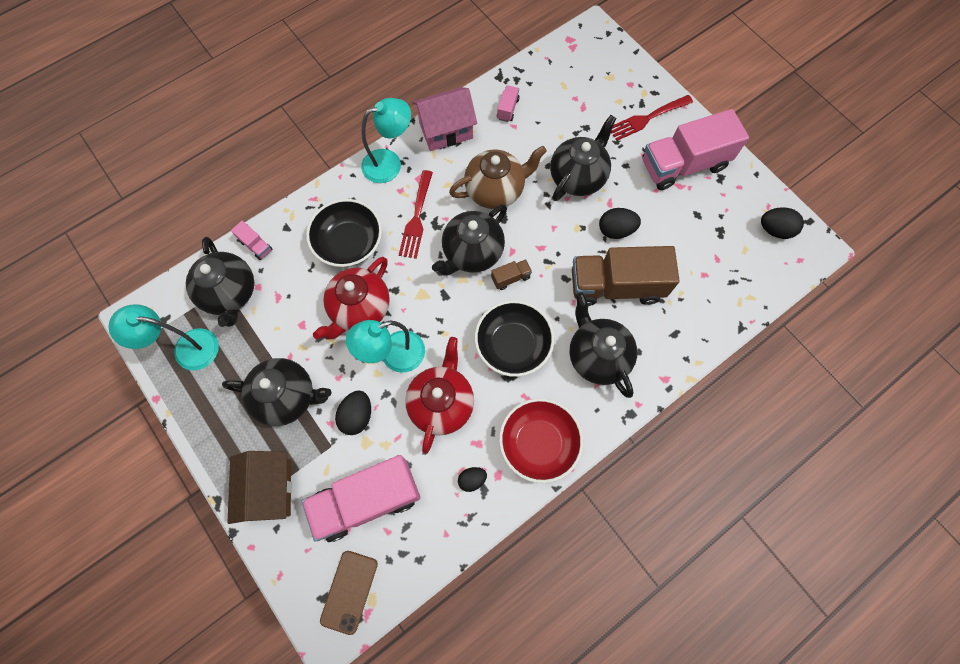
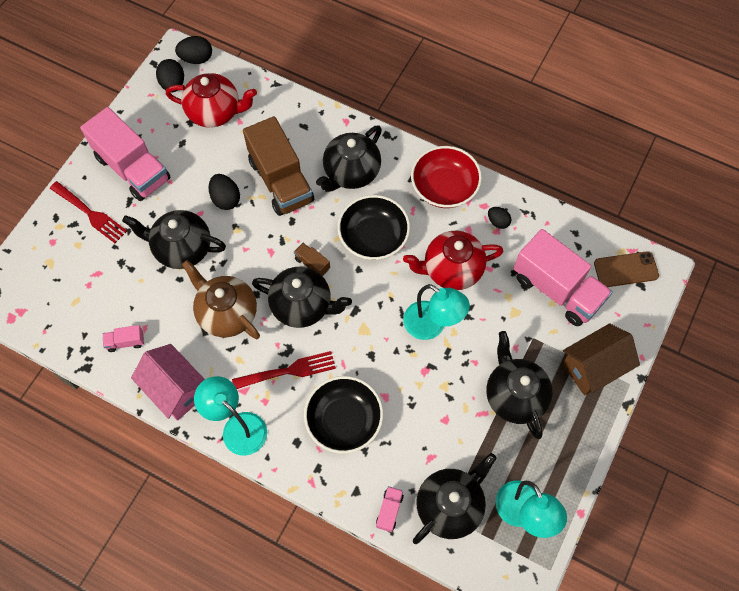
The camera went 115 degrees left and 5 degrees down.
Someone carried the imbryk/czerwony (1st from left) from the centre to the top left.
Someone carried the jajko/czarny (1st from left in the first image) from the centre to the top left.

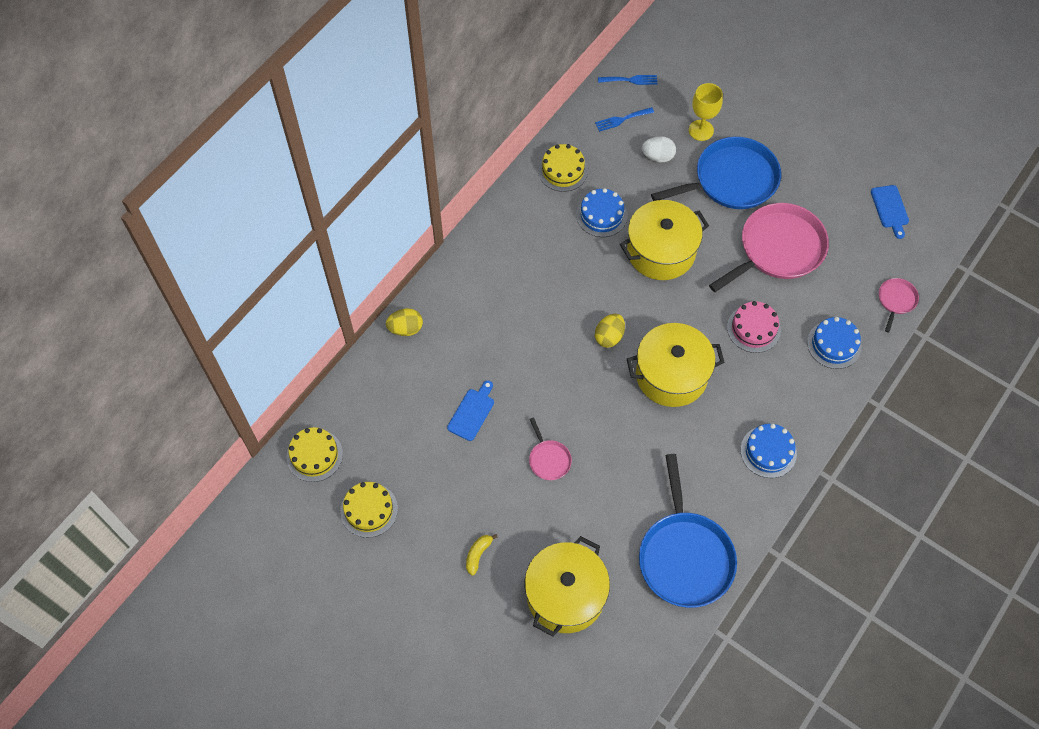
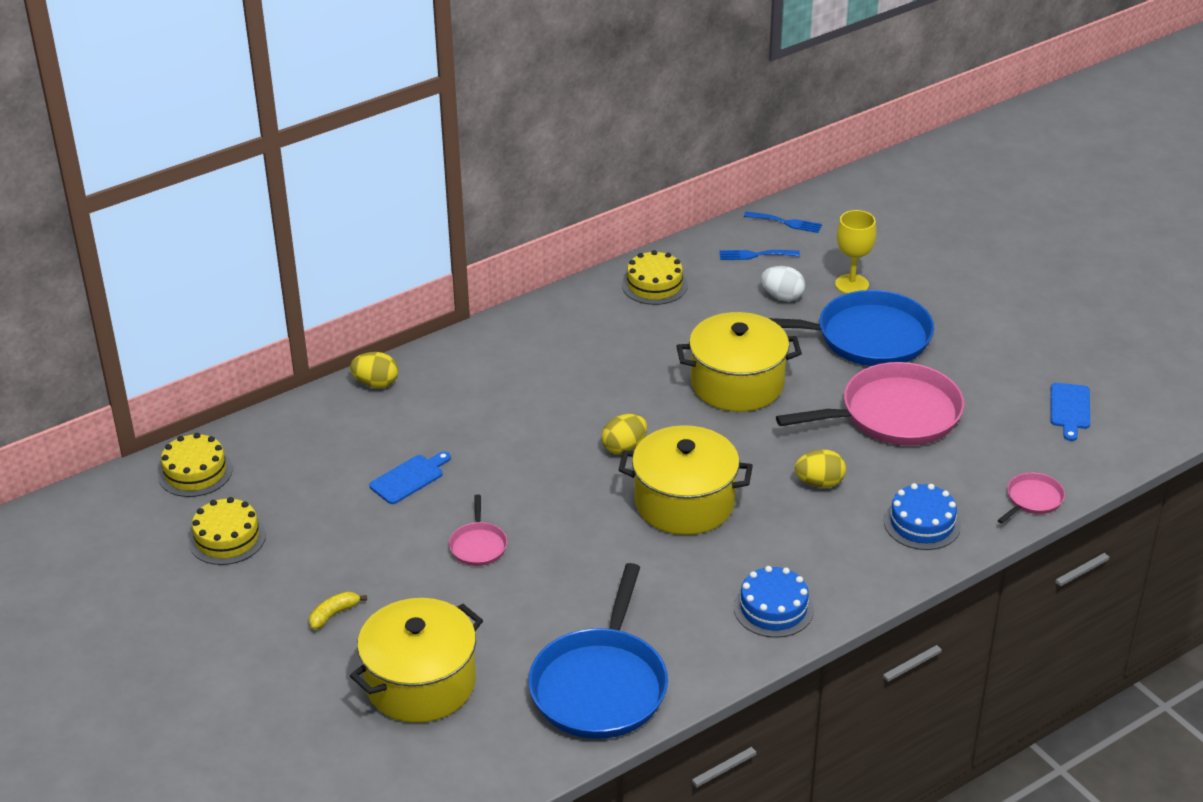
The camera went 20 degrees right and 25 degrees down.
Someone swapped the tort/różowy at the middle right for the jajko/żółty (3rd from left) at the middle right.
Someone took away the tort/niebieski (1st from left) at the top centre.

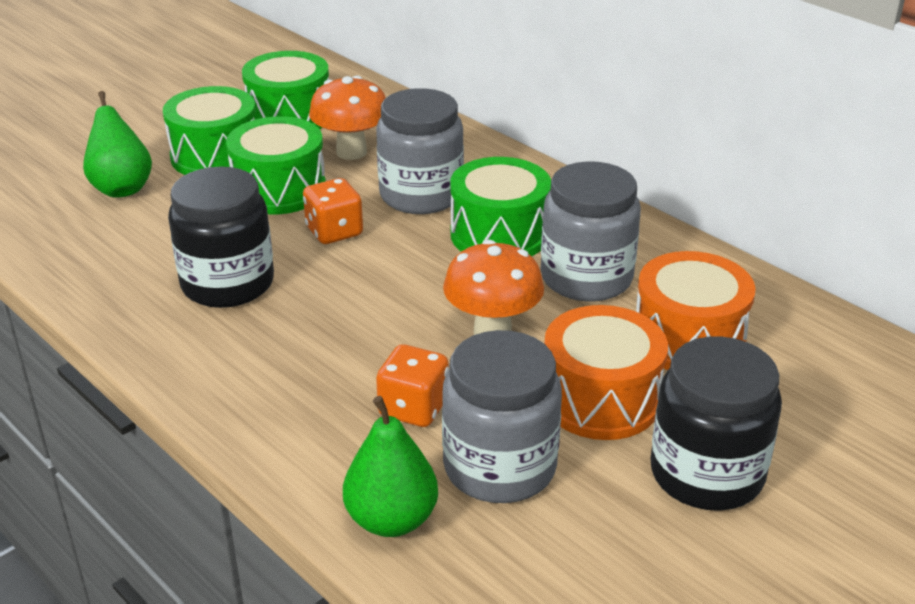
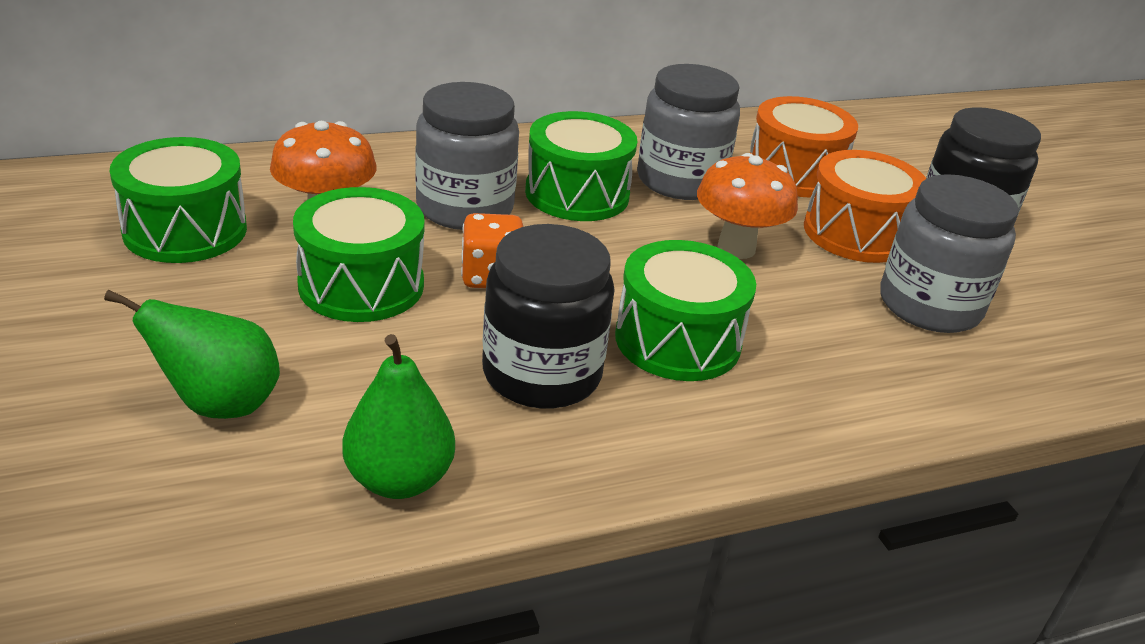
The camera went 70 degrees left and 0 degrees up.
Someone carried the gruszka/zielony (2nd from left) from the bottom centre to the centre.
Someone carried the bęben/zielony (1st from left in the first image) from the top left to the centre.
Someone took away the kostka do gry/pomarańczowy (2nd from left) at the centre.

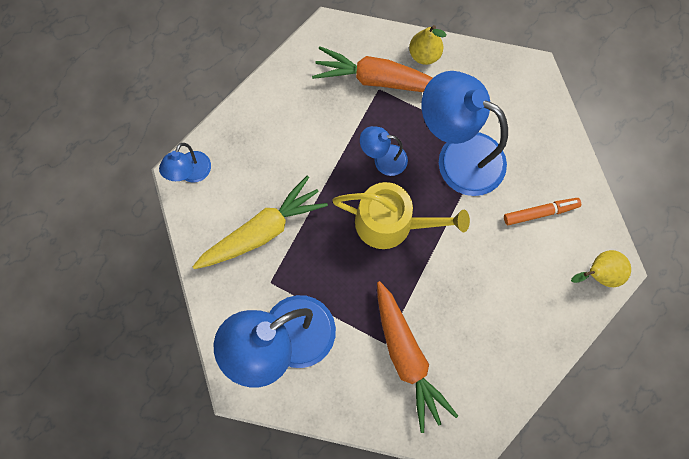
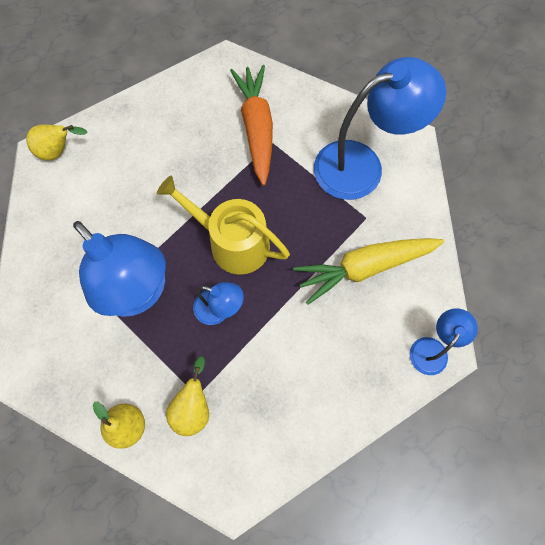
The camera went 165 degrees left and 5 degrees down.
Someone swapped the marchewka/pomarańczowy (1st from left) at the top centre for the gruszka/żółty (3rd from left) at the bottom centre.
Someone took away the flamaster/pomarańczowy at the middle right.

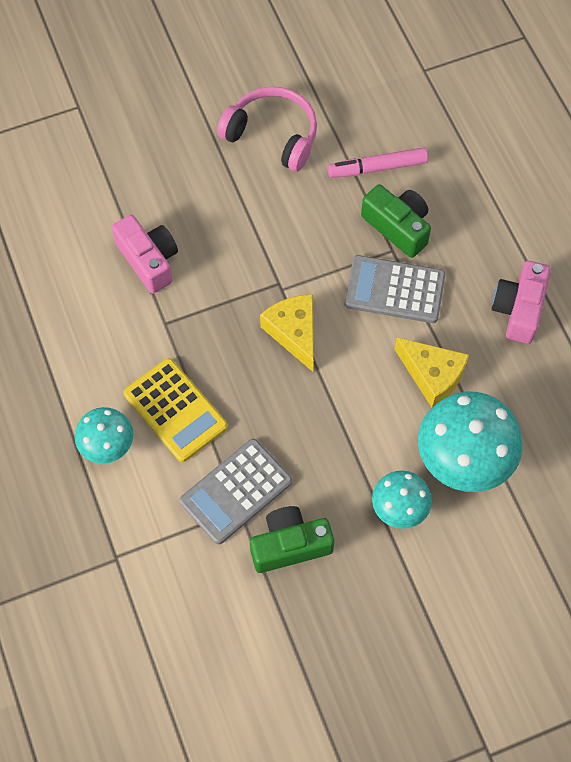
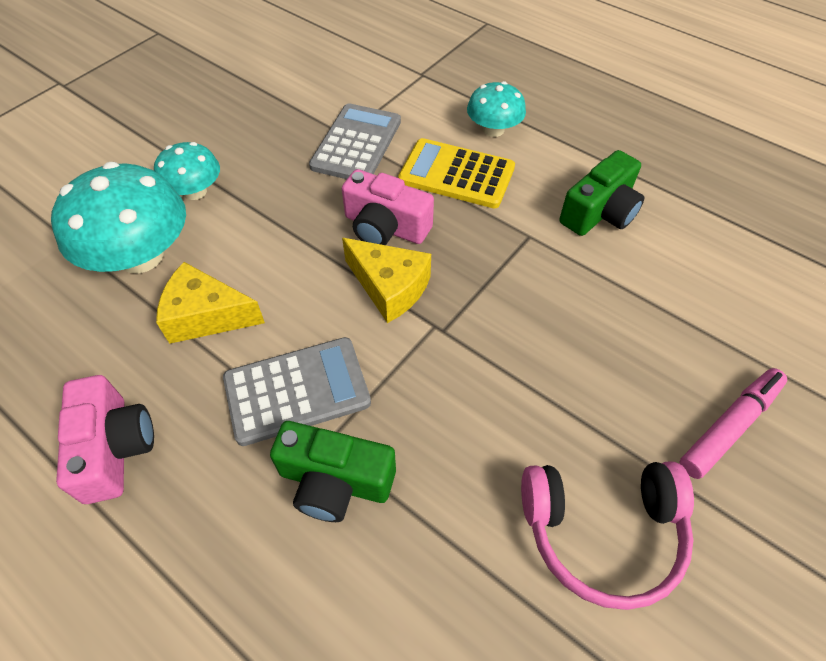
The camera went 150 degrees right and 10 degrees down.
Someone carried the aparat fotograficzny/różowy (1st from left in the first image) from the middle left to the top centre.
Someone carried the aparat fotograficzny/zielony (1st from left in the first image) from the bottom centre to the top right.
Someone carried the flamaster/różowy from the top centre to the middle right.

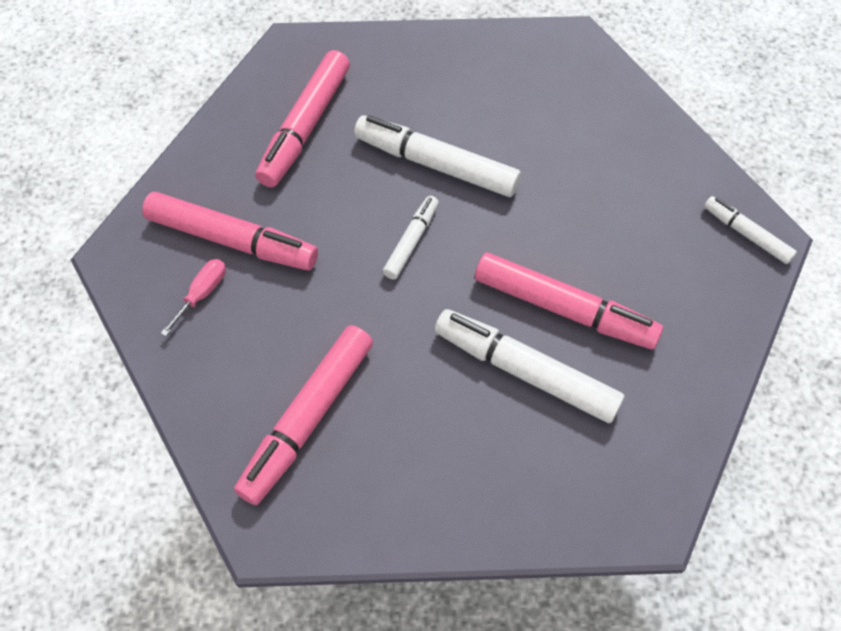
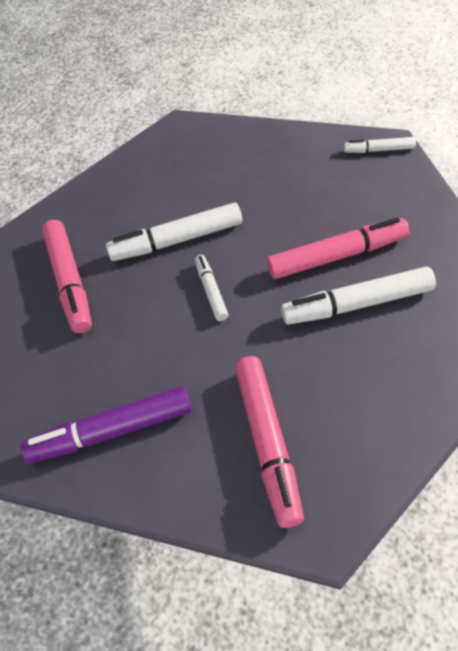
The camera went 35 degrees left and 5 degrees down.
Someone swapped the śrubokręt/różowy at the middle left for the flamaster/fioletowy at the middle left.
Someone took away the flamaster/różowy (1st from left) at the middle left.

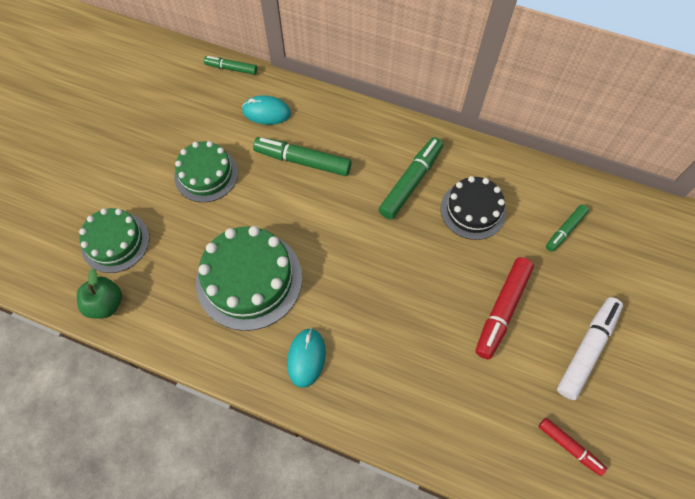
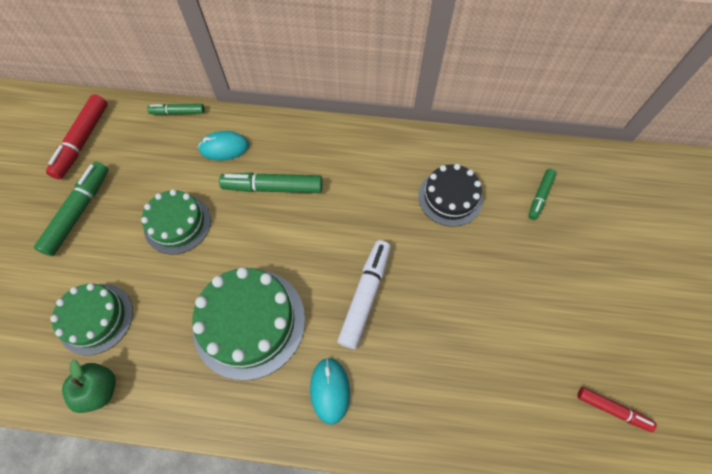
The camera went 15 degrees left and 0 degrees up.
Someone carried the flamaster/zielony (3rd from left in the first image) from the centre to the middle left.
Someone carried the flamaster/czerwony (1st from left) from the middle right to the top left.
Someone carried the flamaster/biały from the bottom right to the centre.

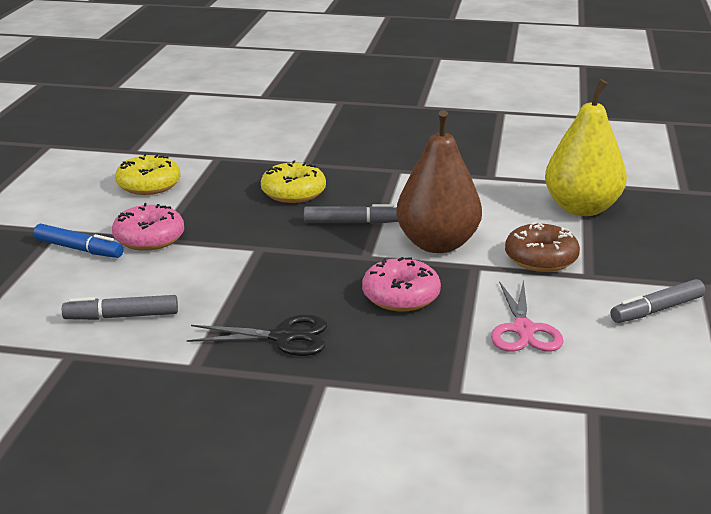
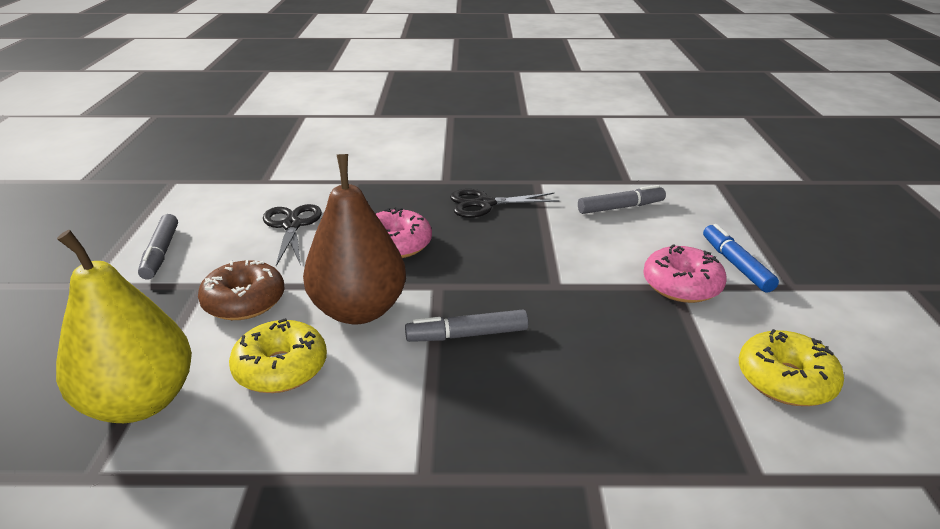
The camera went 170 degrees right and 5 degrees up.
Someone rotated the flamaster/szary (3rd from left in the first image) at the middle right by 120 degrees clockwise.
Someone carried the donut/żółty (2nd from left in the first image) from the centre to the bottom left.
Someone repainted the nożyczki/różowy at the middle right, which became the nożyczki/czarny (1st from left) at the middle left.
Someone rotated the flamaster/niebieski at the middle left by 60 degrees clockwise.

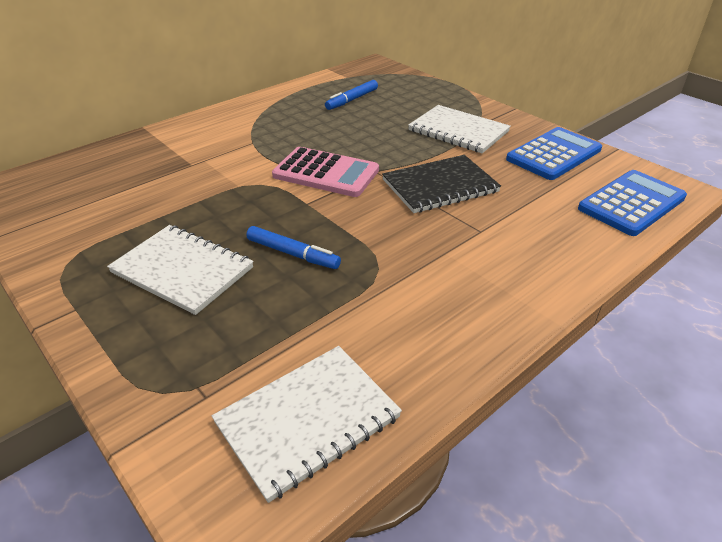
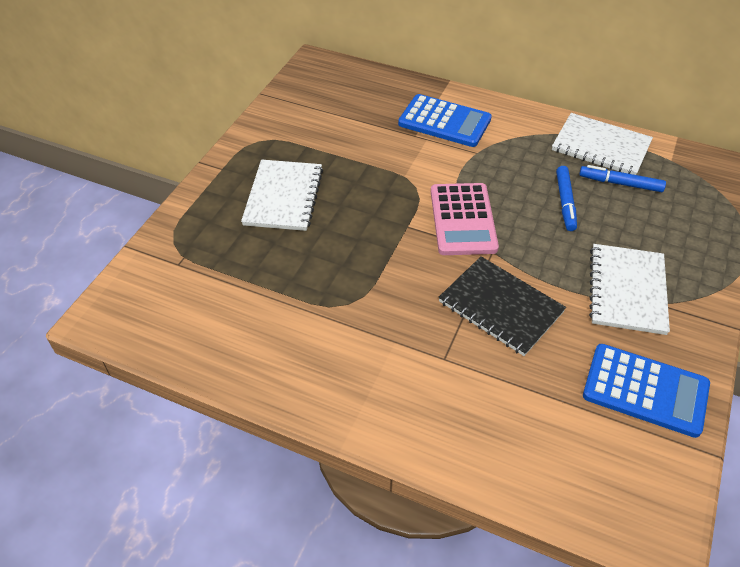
The camera went 65 degrees right and 10 degrees up.
Someone carried the kalkulator/niebieski (2nd from left in the first image) from the middle right to the top centre.
Someone carried the zeszyt/biały (2nd from left) from the bottom centre to the top right.
Someone carried the flamaster/niebieski (1st from left) from the centre to the middle right.

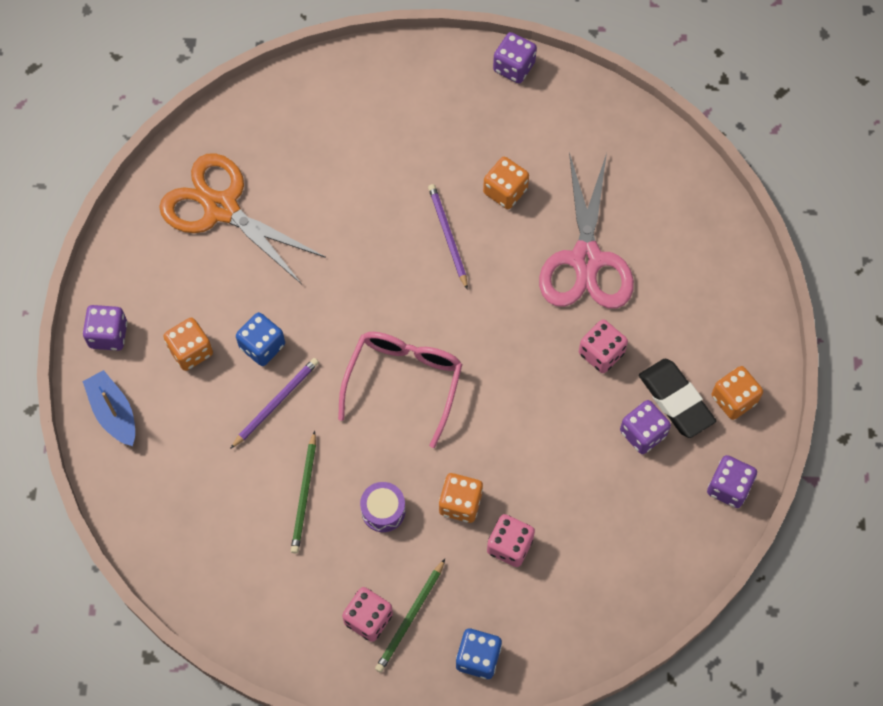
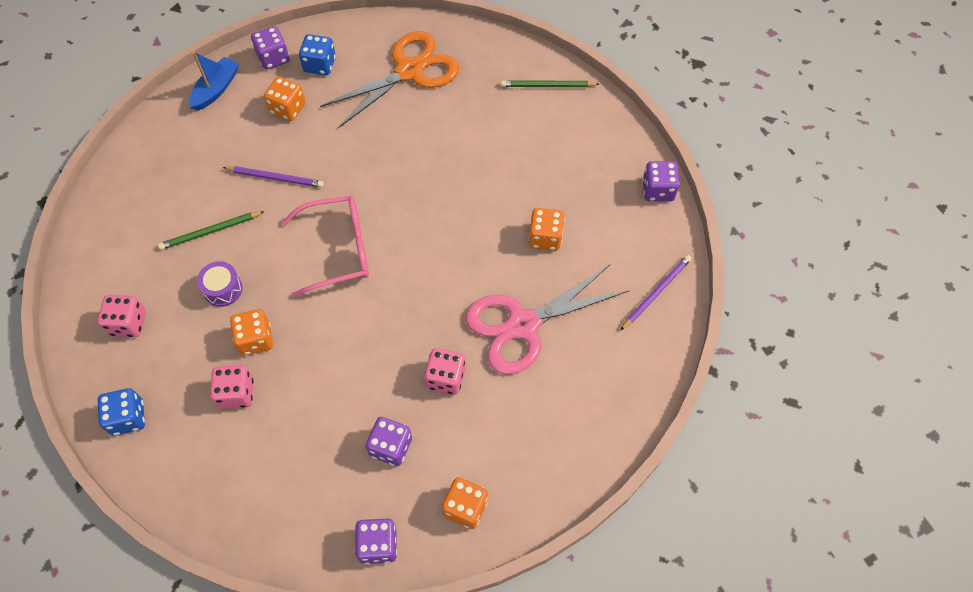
The camera went 60 degrees right and 5 degrees down.
Someone carried the kostka do gry/niebieski (1st from left in the first image) from the middle left to the top left.
Someone rotated the nożyczki/pomarańczowy at the top left by 45 degrees clockwise.
Someone carried the ołówek/zielony (2nd from left) from the bottom centre to the top centre.
Someone carried the ołówek/fioletowy (2nd from left) from the centre to the middle right.
Someone took away the gumka do mazania/czarny at the middle right.

